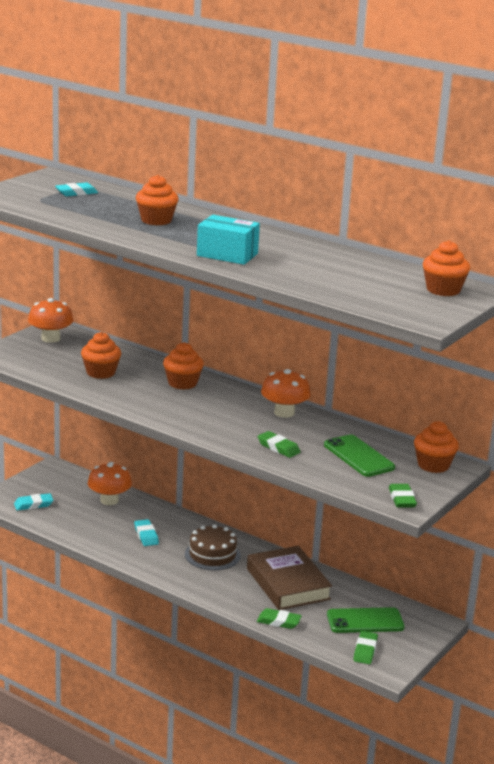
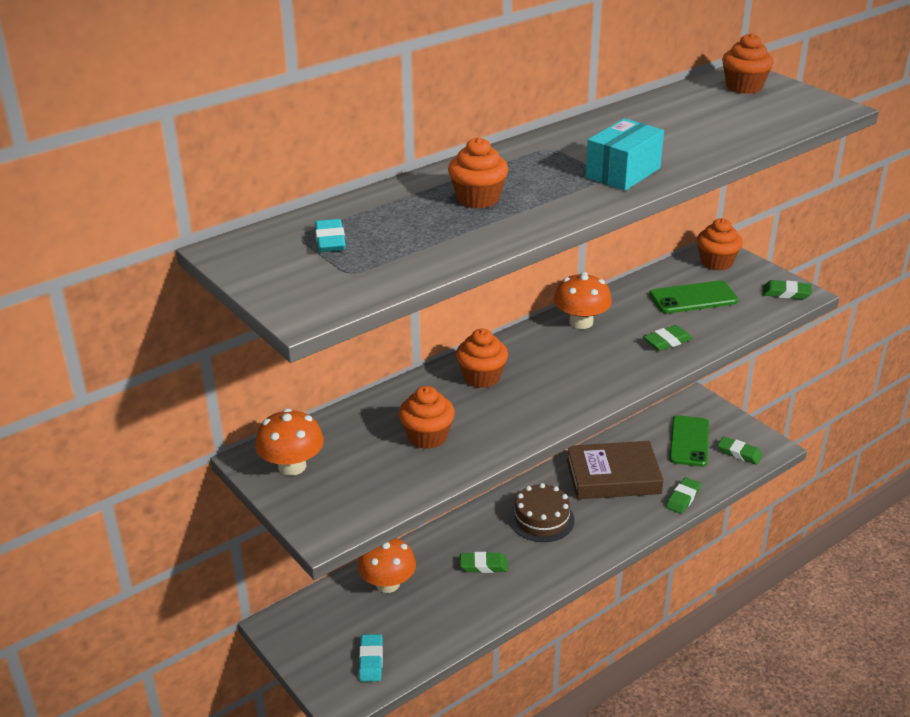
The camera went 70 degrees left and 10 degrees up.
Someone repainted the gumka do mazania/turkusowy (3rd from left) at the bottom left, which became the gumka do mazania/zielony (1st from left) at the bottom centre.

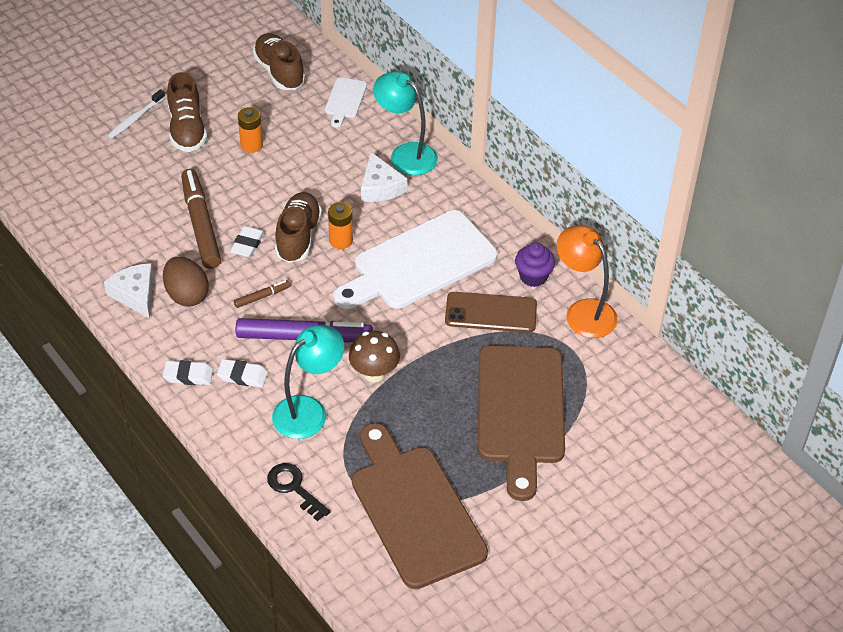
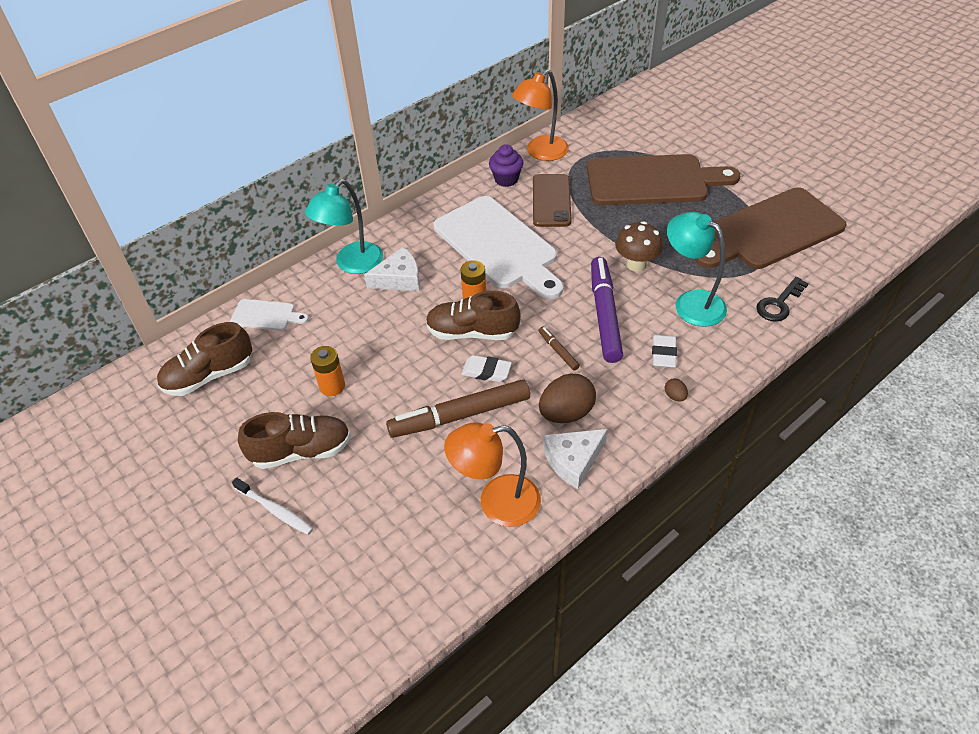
The camera went 90 degrees left and 0 degrees up.
Someone put down the lampka/pomarańczowy (1st from left) at the centre.
Someone swapped the gumka do mazania/biały (1st from left) at the middle left for the jajko/brązowy (2nd from left) at the middle right.

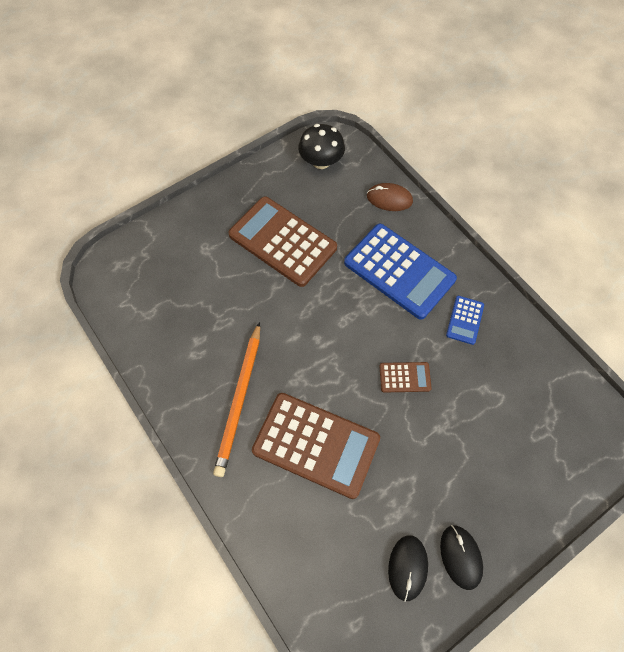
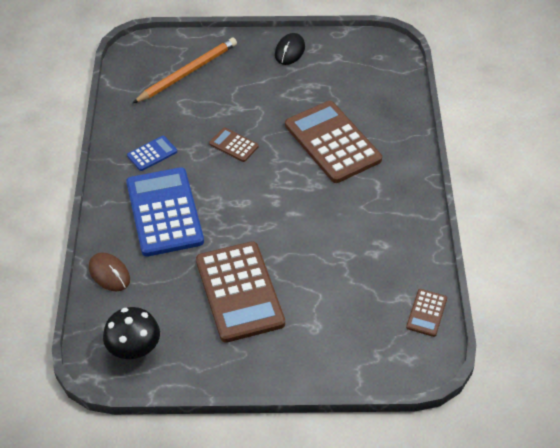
The camera went 145 degrees left and 15 degrees down.
Someone carried the ołówek/pomarańczowy from the centre to the top left.
Someone put down the kalkulator/brązowy (4th from left) at the bottom right.
Someone took away the myszka/czarny (1st from left) at the bottom centre.

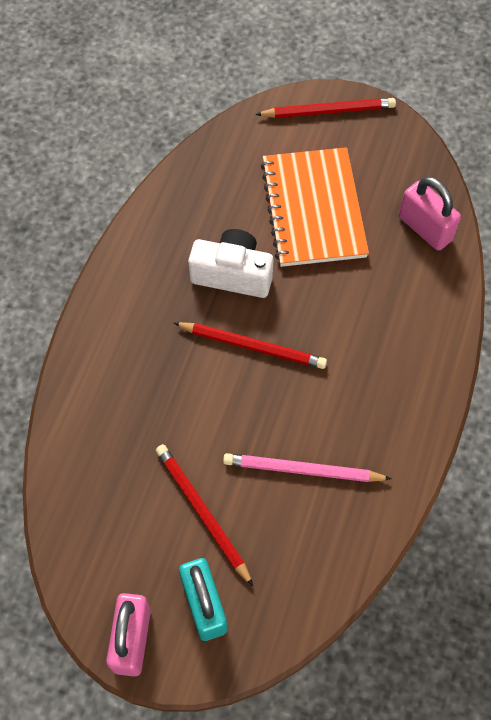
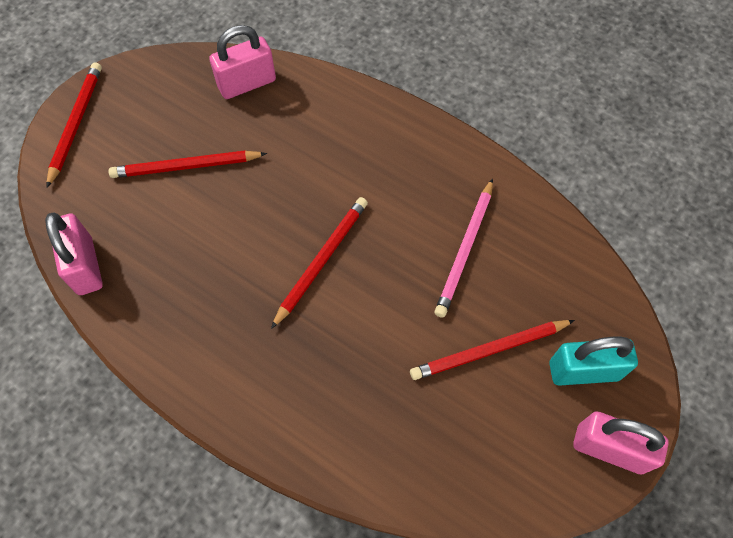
The camera went 75 degrees left and 0 degrees up.
Someone put down the kłódka/różowy (1st from left) at the middle left.
Someone swapped the zeszyt/pomarańczowy at the top centre for the ołówek/czerwony (2nd from left) at the top left.
Someone took away the aparat fotograficzny/biały at the centre.

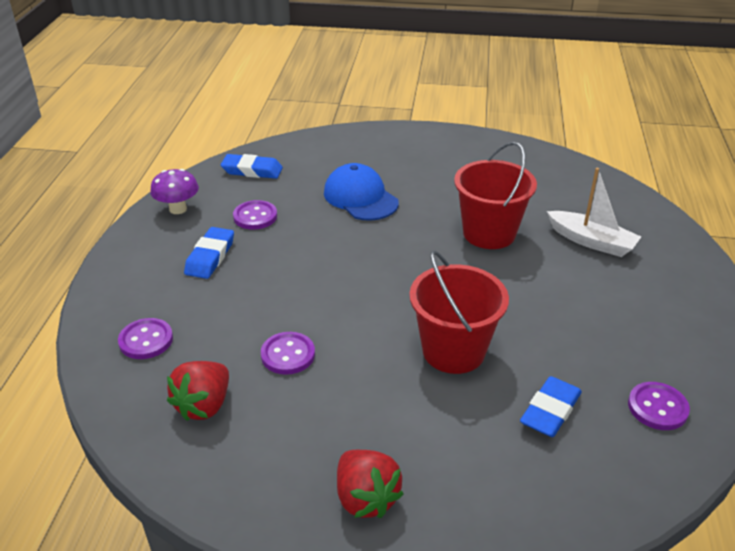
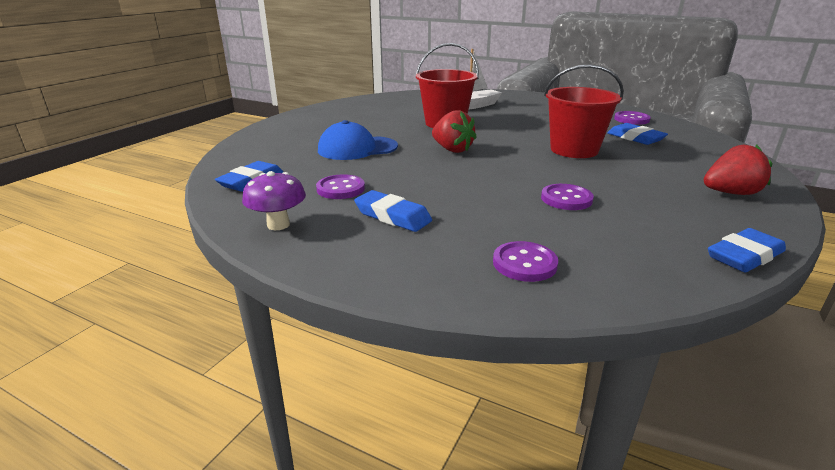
The camera went 70 degrees left and 10 degrees down.
Someone carried the truskawka/czerwony (1st from left) from the bottom left to the top centre.
Someone put down the gumka do mazania/niebieski (4th from left) at the middle right.

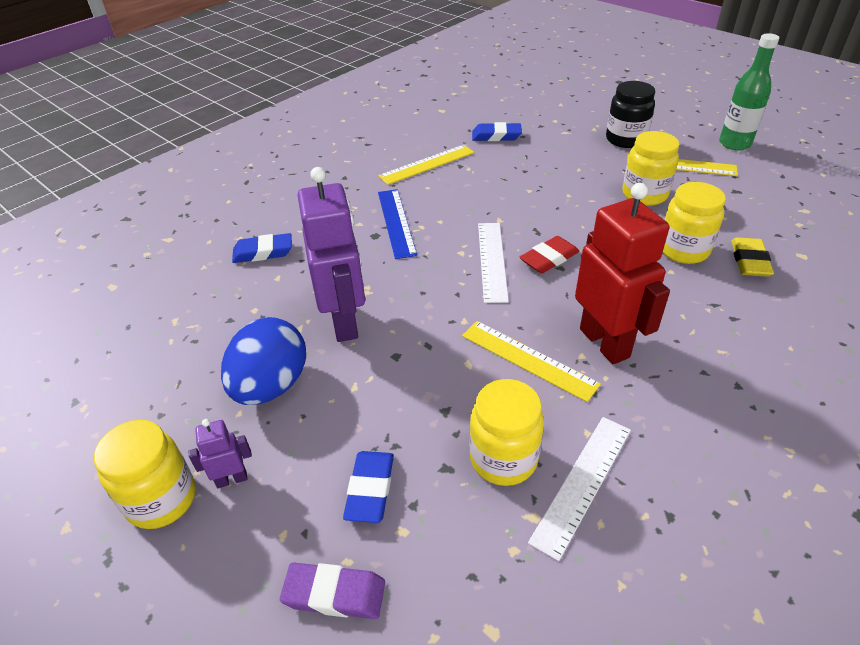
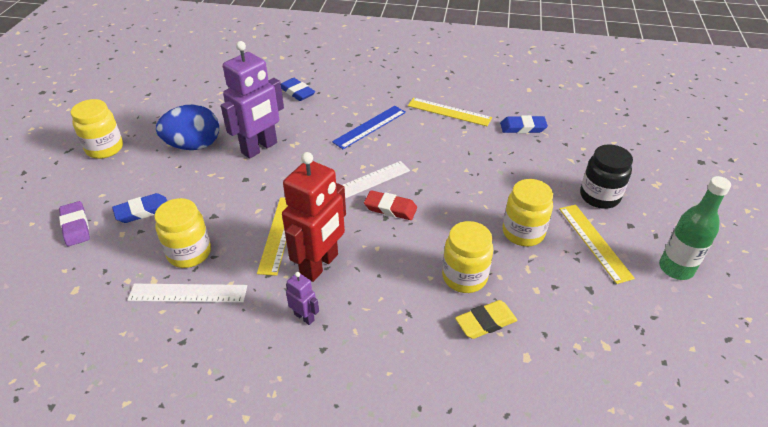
The camera went 55 degrees right and 0 degrees up.
Someone carried the robot/fioletowy (1st from left in the first image) from the bottom left to the bottom centre.
Someone rotated the gumka do mazania/niebieski (3rd from left) at the top centre by 60 degrees counterclockwise.

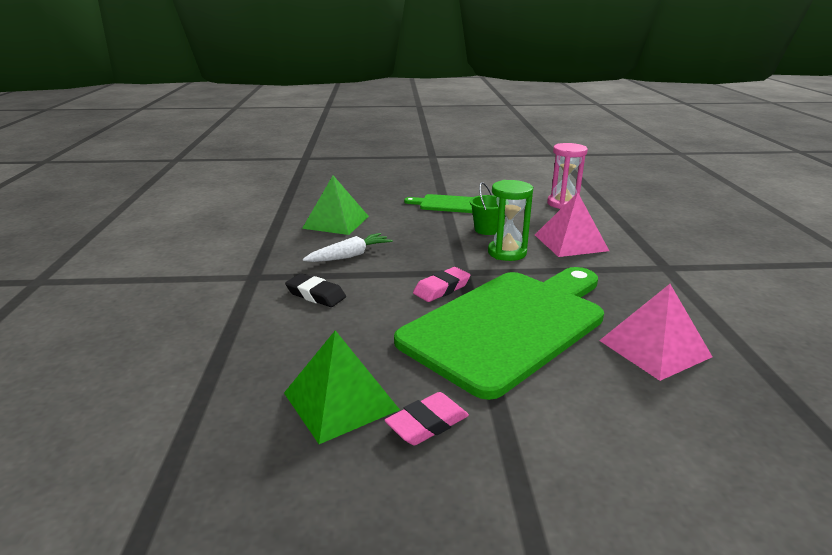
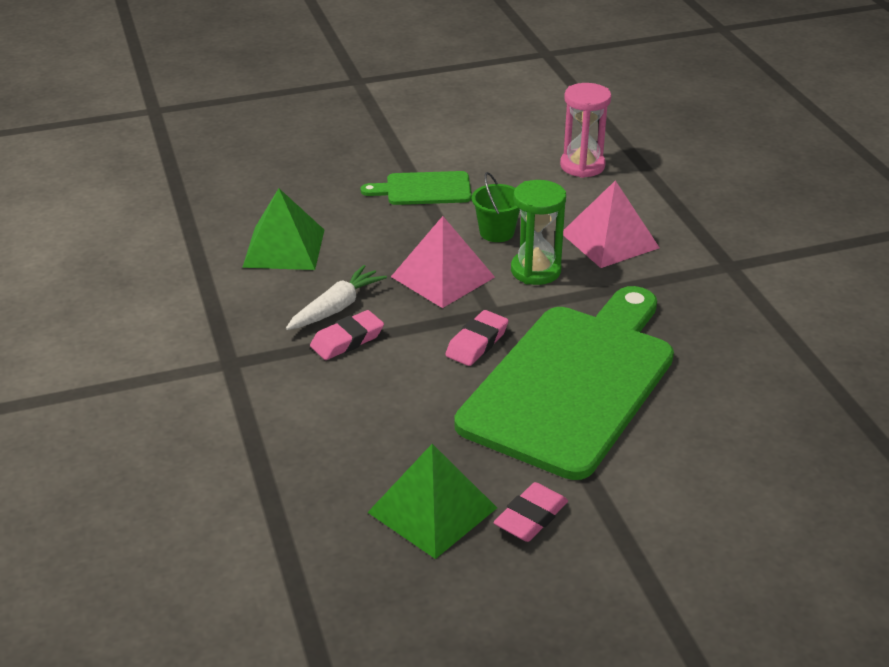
The camera went 15 degrees left and 10 degrees up.
Someone put down the gumka do mazania/różowy (1st from left) at the centre.
Someone carried the piramida/różowy (2nd from left in the first image) from the middle right to the centre.
Someone took away the gumka do mazania/czarny at the centre.

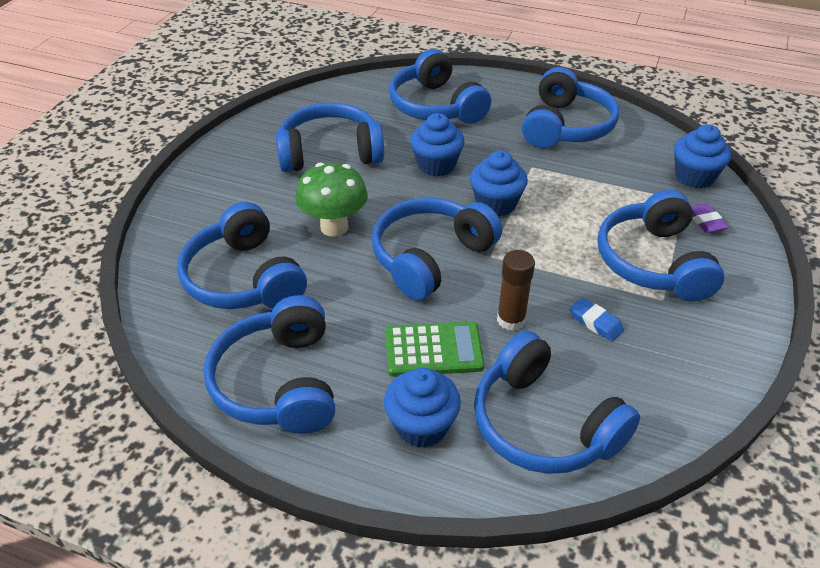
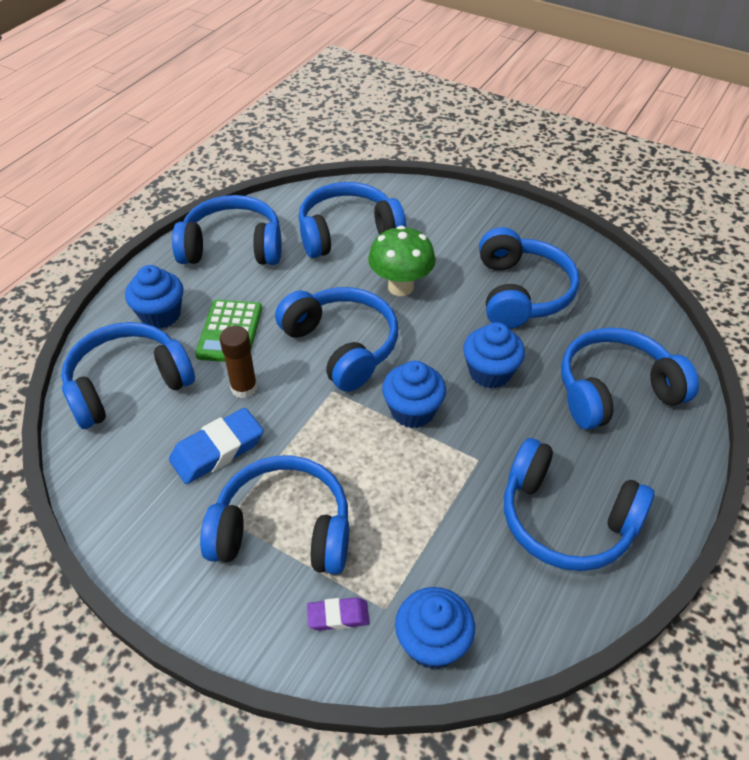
The camera went 100 degrees right and 5 degrees up.
Someone scaled the gumka do mazania/niebieski at the middle right by 1.75.

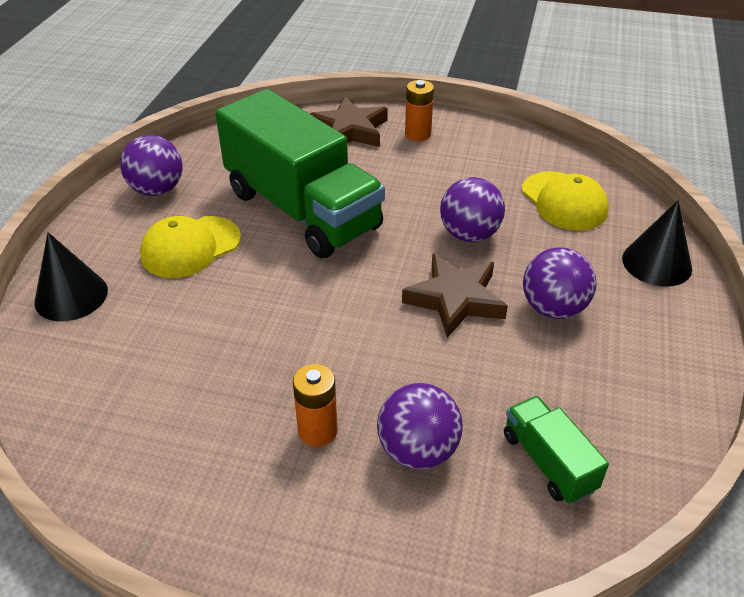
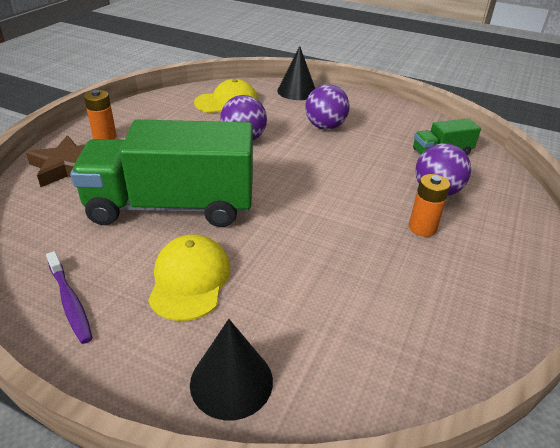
The camera went 80 degrees left and 5 degrees down.
Someone swapped the piłka/fioletowy (1st from left) at the top left for the szczoteczka do zębów/fioletowy at the middle left.
Someone rotated the ciężarówka/zielony (1st from left) at the top centre by 150 degrees counterclockwise.
Someone rotated the czapka/żółty (1st from left) at the middle left by 150 degrees counterclockwise.
Someone took away the gwiazda/brązowy (2nd from left) at the centre.

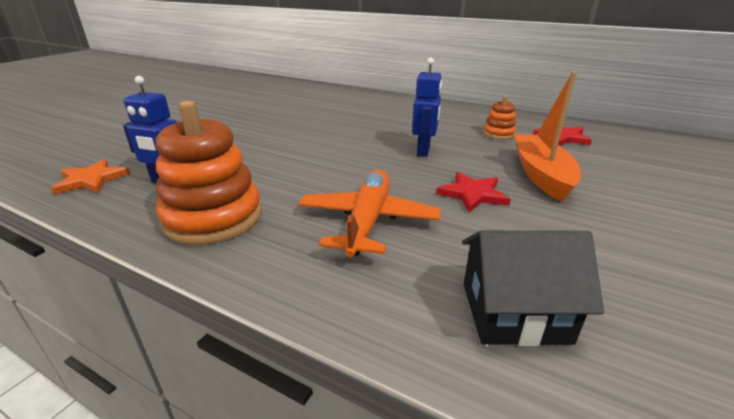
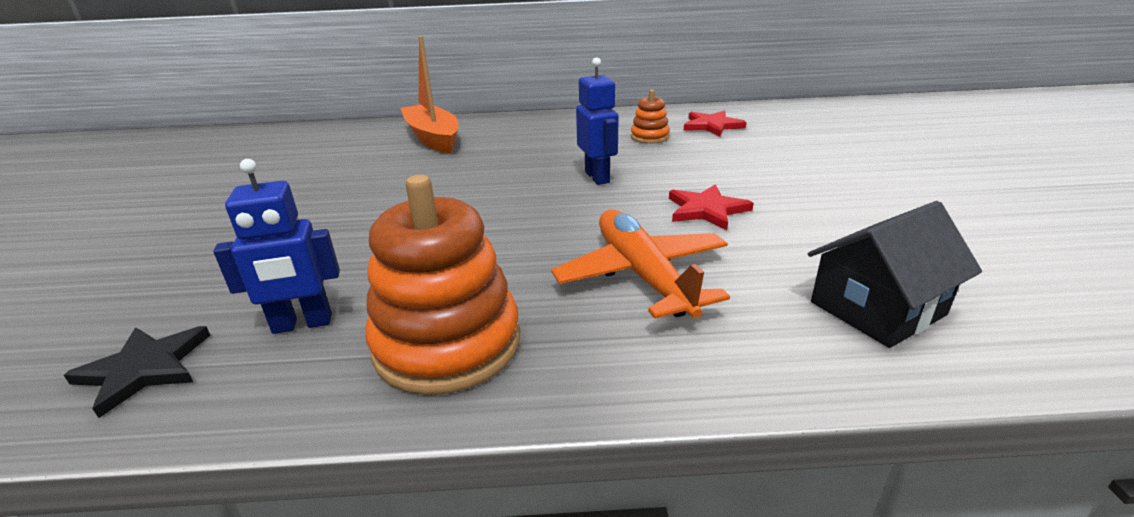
The camera went 30 degrees left and 0 degrees up.
Someone repainted the gwiazda/pomarańczowy at the middle left, which became the gwiazda/czarny at the bottom left.
Someone carried the łódka/pomarańczowy from the top right to the top centre.

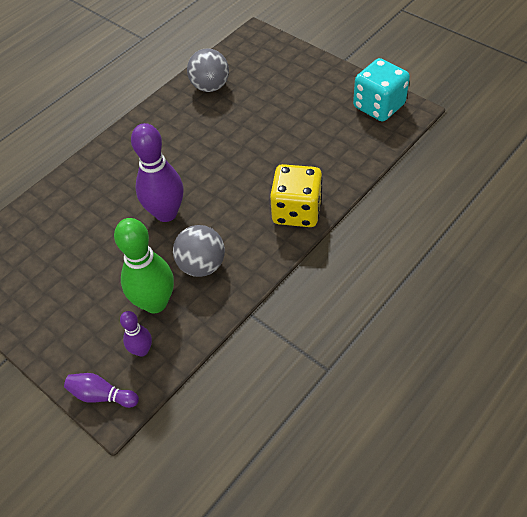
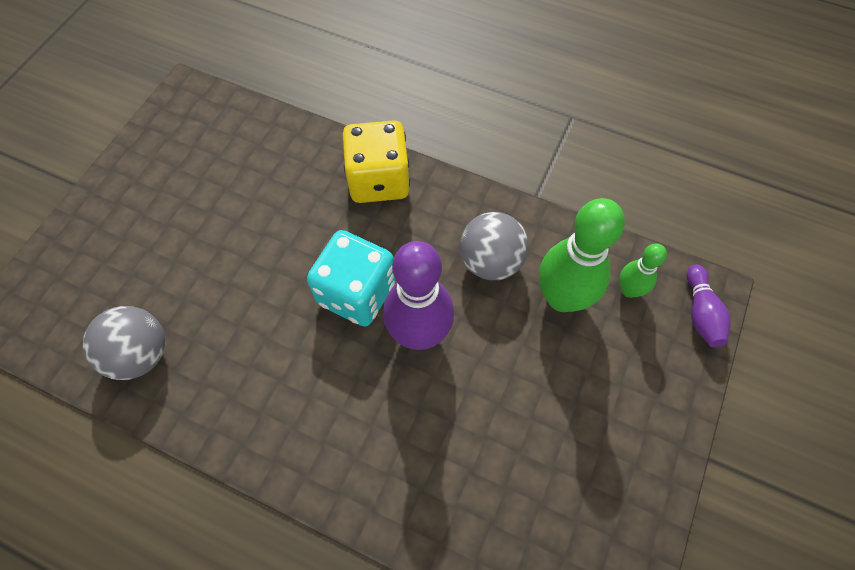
The camera went 110 degrees left and 10 degrees up.
Someone carried the kostka do gry/turkusowy from the top right to the centre.
Someone repainted the kręgiel/fioletowy (2nd from left) at the middle left, which became the kręgiel/zielony (2nd from left) at the middle right.

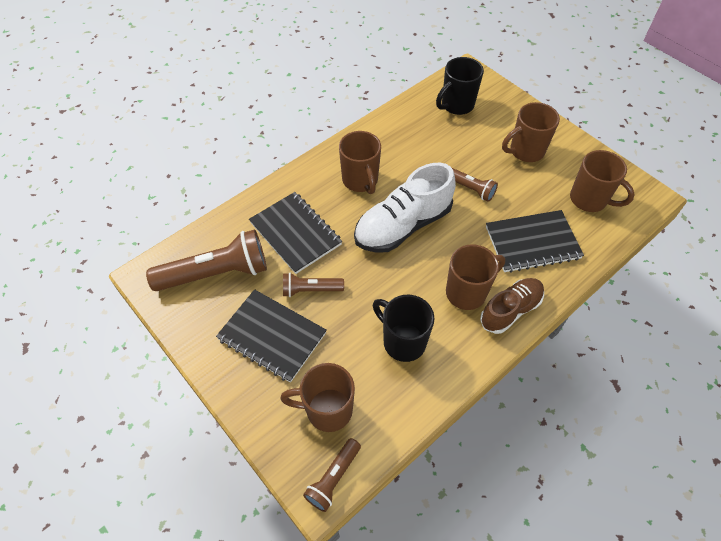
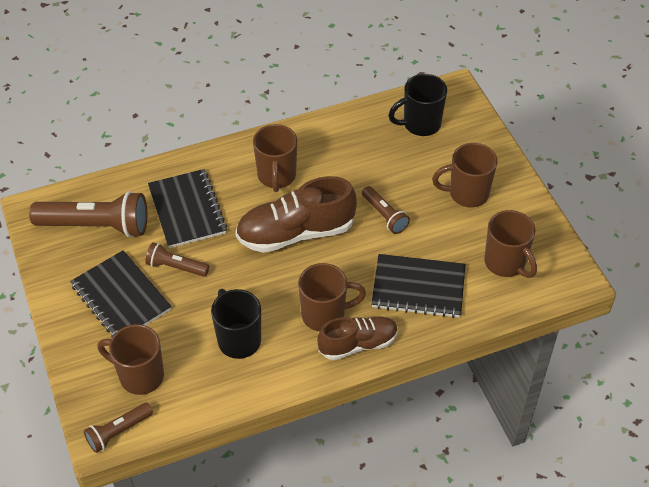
The camera went 20 degrees right and 5 degrees down.
Someone repainted the but/biały at the centre, which became the but/brązowy (1st from left) at the centre.

